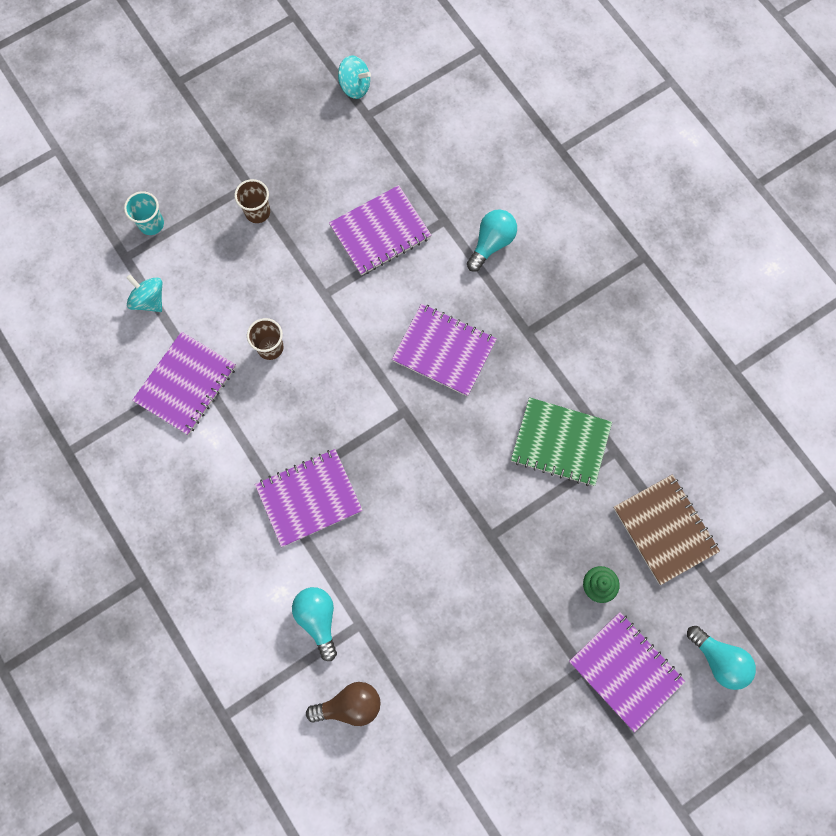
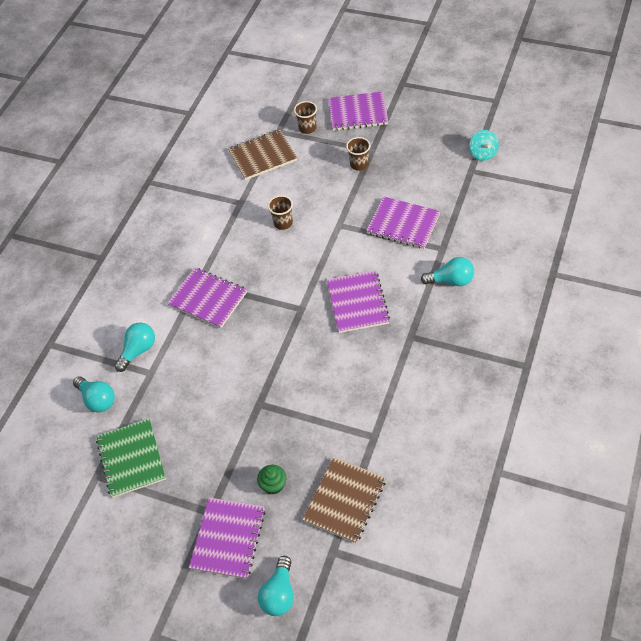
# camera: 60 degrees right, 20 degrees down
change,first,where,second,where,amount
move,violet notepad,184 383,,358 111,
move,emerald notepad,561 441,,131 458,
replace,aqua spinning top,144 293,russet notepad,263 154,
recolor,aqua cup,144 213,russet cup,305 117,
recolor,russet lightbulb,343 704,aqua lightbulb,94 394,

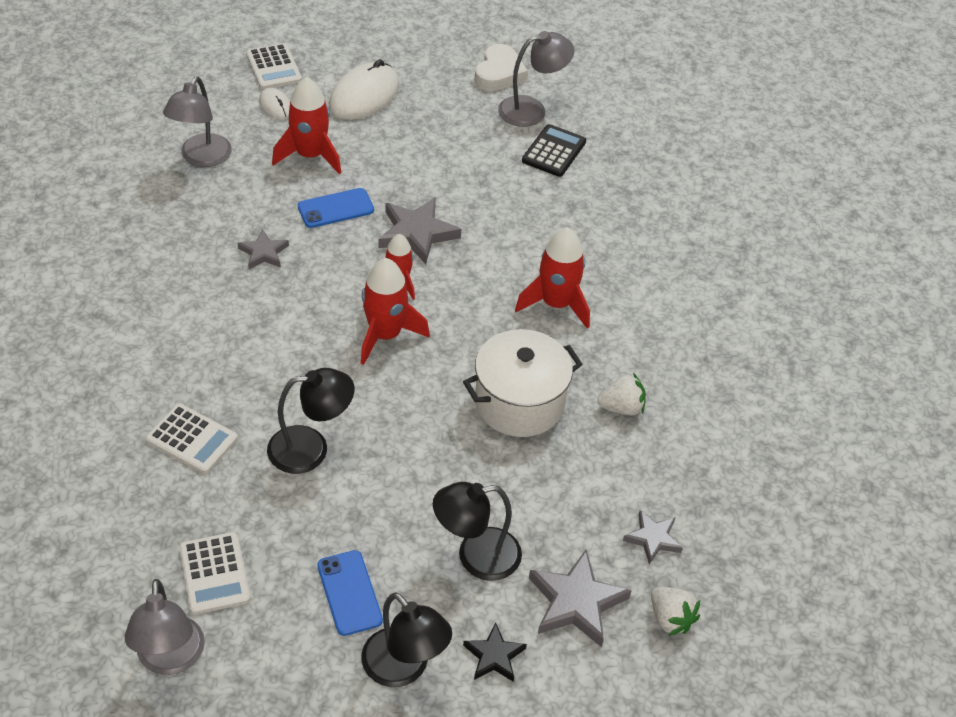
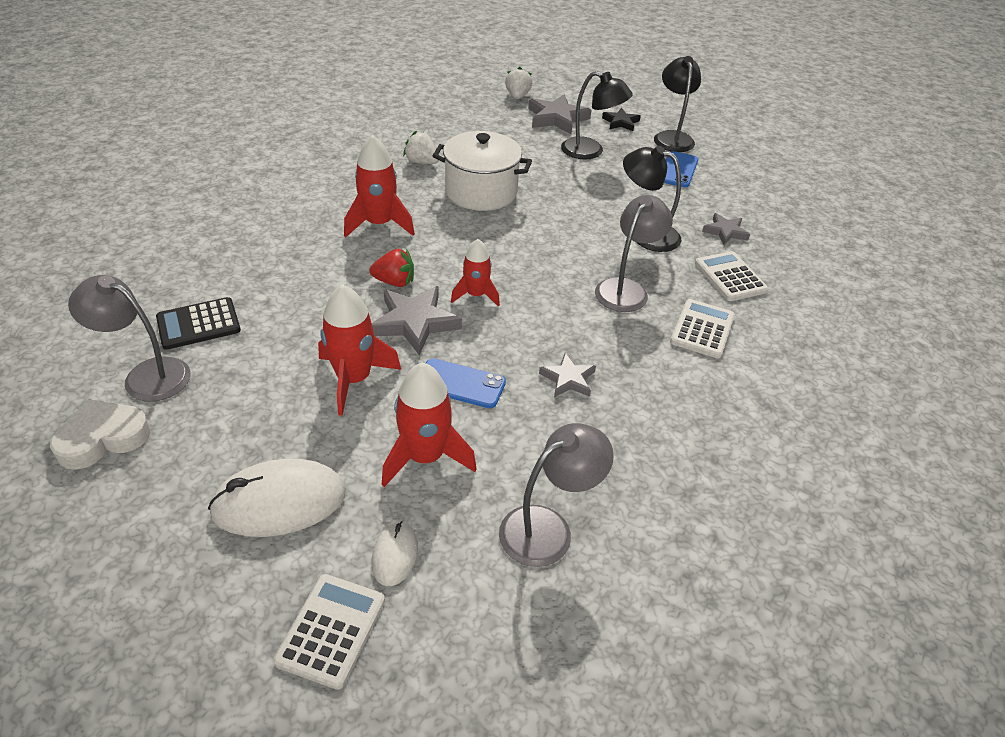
# camera: 140 degrees left, 5 degrees down
change,first,where,second,where,amount
insert,,,red berry,391 268,
move,grey desk lamp,165 627,,634 253,
move,pure white adding machine,215 573,,702 328,
move,red rocket,395 311,,359 350,
move,grey star shape,653 537,,726 229,

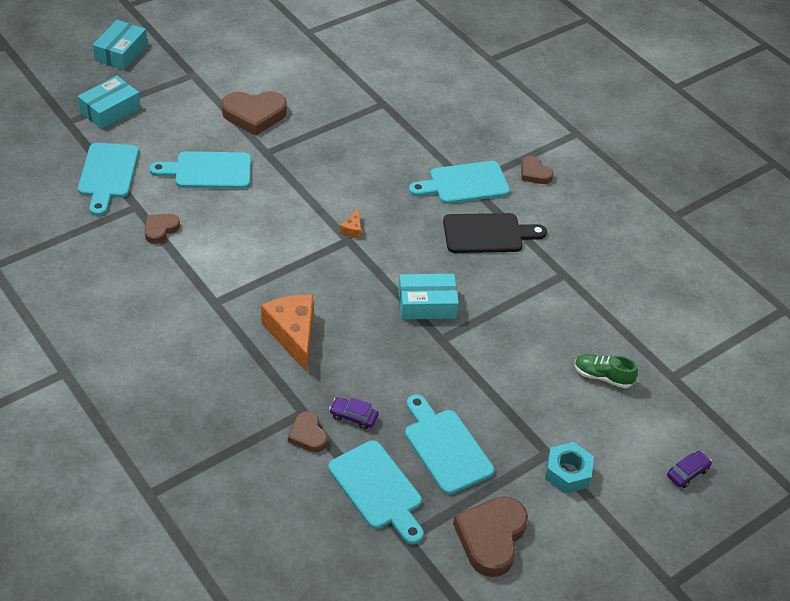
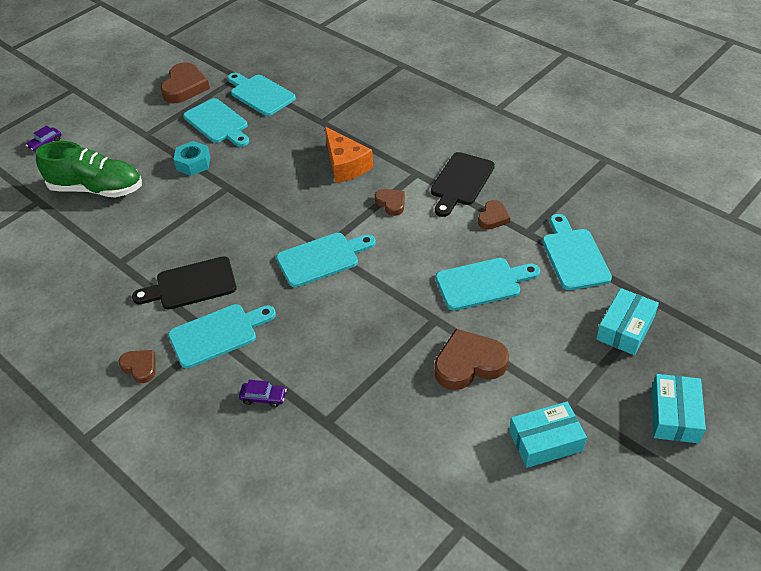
# camera: 175 degrees right, 0 degrees up
change,first,where,second,where,amount
insert,,,jet-black bread board,463 184,
move,russet heart,308 431,,390 202,
move,violet automobile,354 413,,263 393,
move,aqua package,428 297,,548 434,
move,aqua hex nut,569 468,,191 158,
replace,orange-coloured cheese wedge,350 223,aqua bread board,326 260,
resize,emerald shoe,606 371,,89 169,x2.04

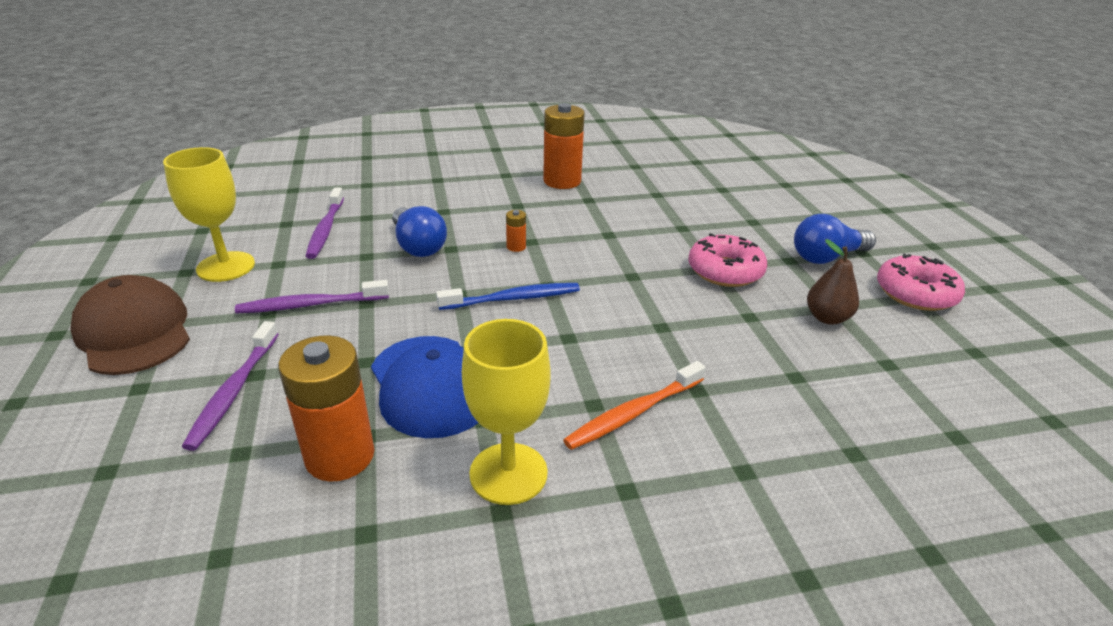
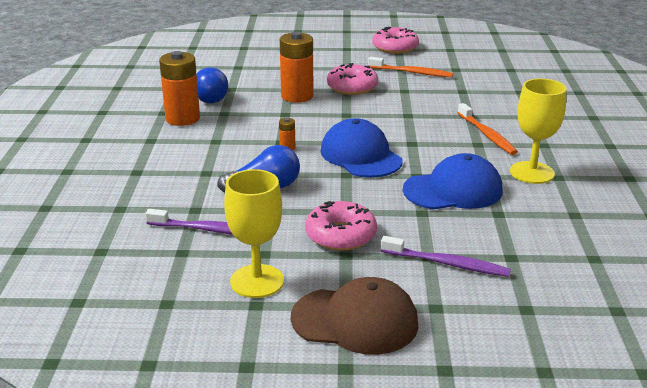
# camera: 75 degrees left, 5 degrees down
change,first,where,second,where,amount
move,orange-coloured power cell,326 408,,297 67,
move,royal blue lightbulb,835 239,,212 85,
replace,violet toothbrush,312 297,rosy donut,341 226,
replace,royal blue toothbrush,508 296,royal blue baseball cap,361 148,
replace,russet pear fruit,833 282,orange-coloured toothbrush,410 67,
rotate,russet baseball cap,130 325,,355 316,150 degrees counterclockwise

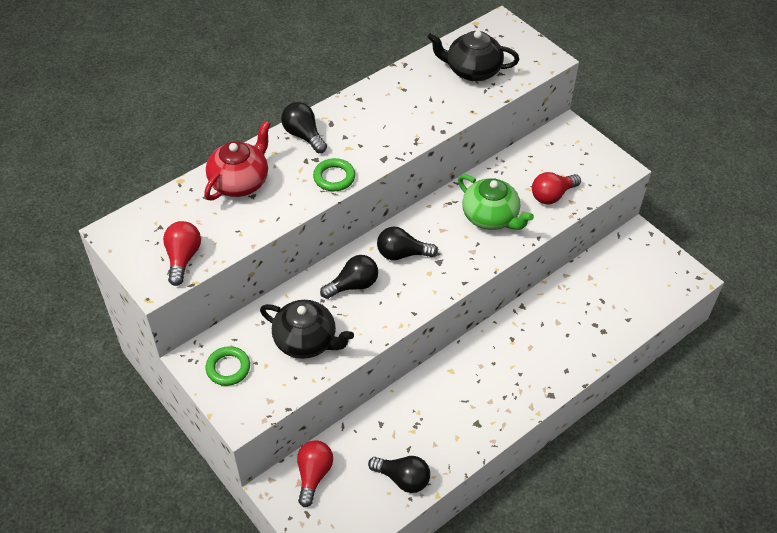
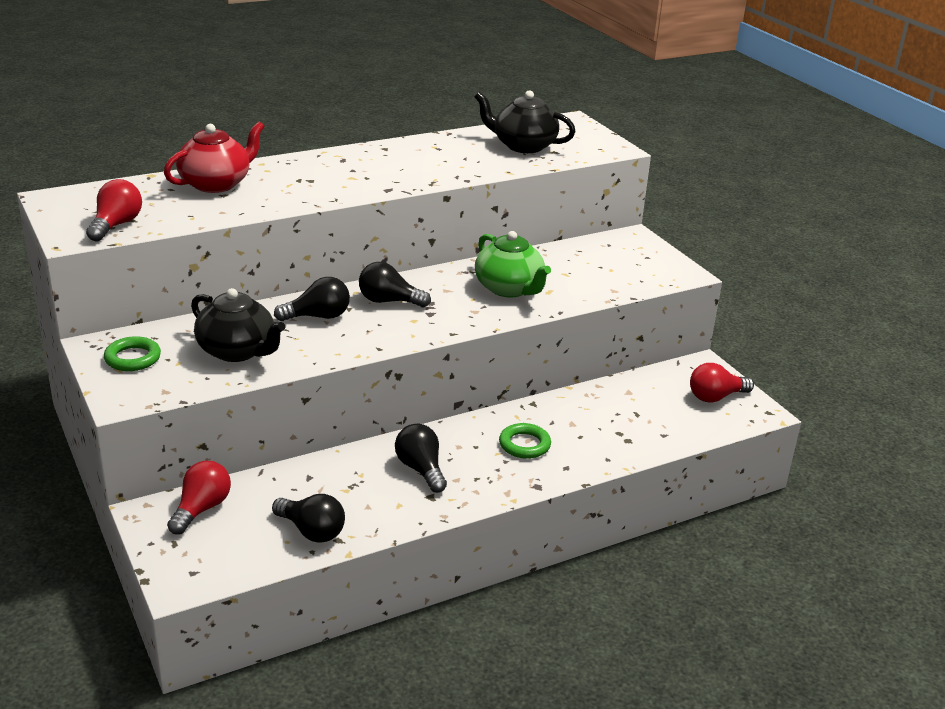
# camera: 10 degrees right, 20 degrees down
change,first,where,second,where,amount
move,jet-black lightbulb,304 127,,421 458,
move,emerald torus,334 174,,525 441,
move,red lightbulb,556 188,,722 383,

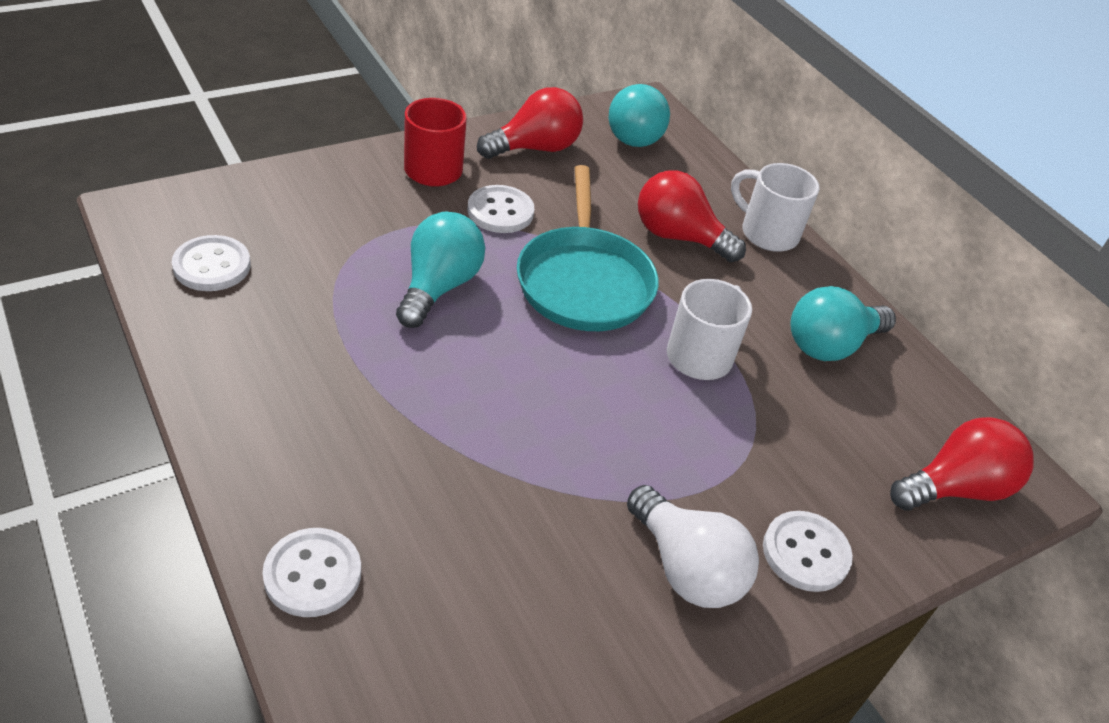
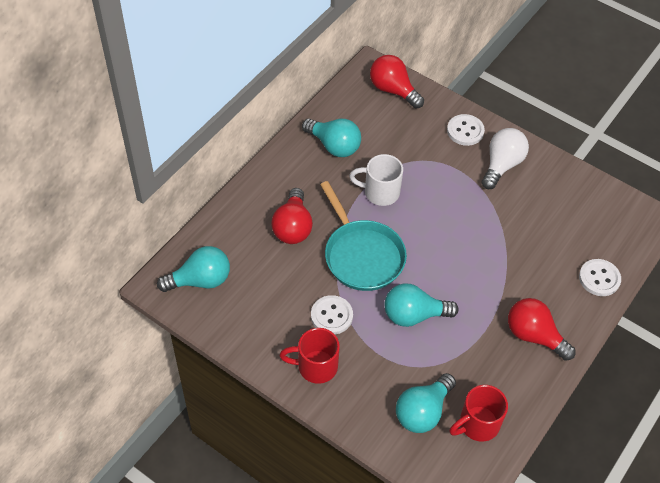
# camera: 110 degrees left, 10 degrees up
change,first,where,second,where,amount
delete,pure white mug,775 207,,,
insert,,,aqua lightbulb,426 403,
move,red lightbulb,530 123,,542 329,
replace,pure white button,211 263,red mug,478 413,
rotate,aqua pan,588 248,,363 236,90 degrees clockwise

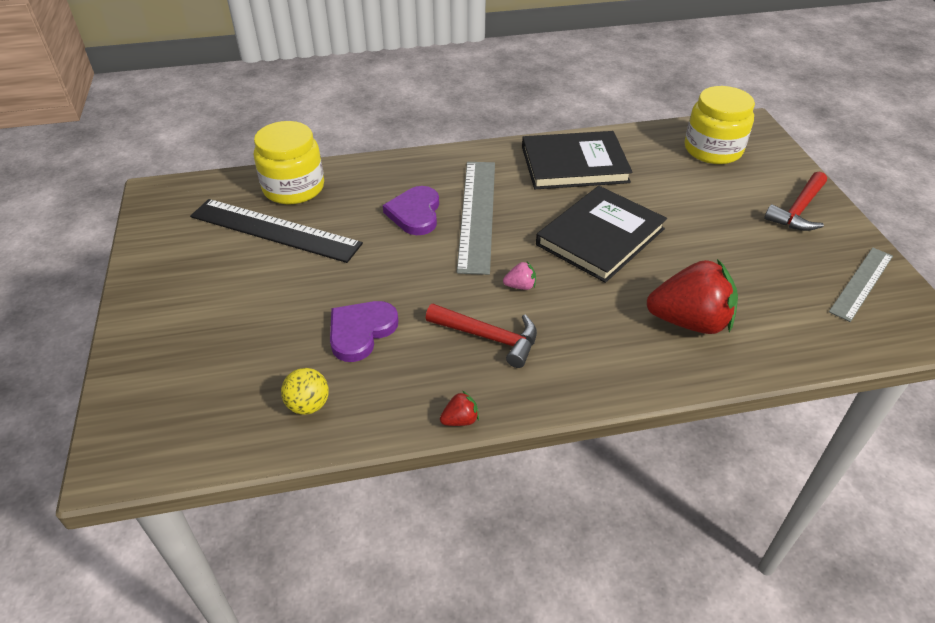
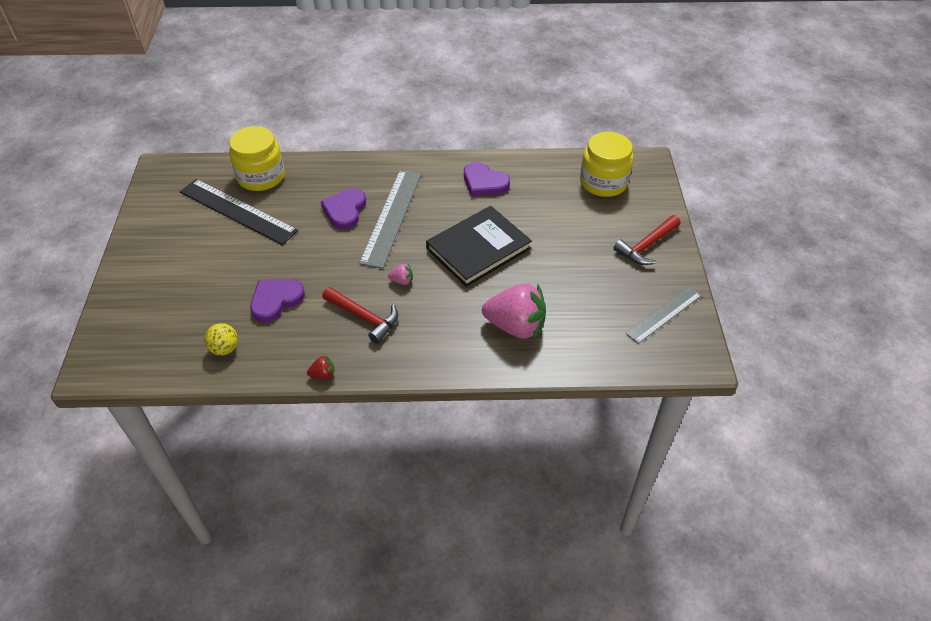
# camera: 10 degrees right, 5 degrees up
change,first,where,second,where,amount
replace,jet-black hardback,577 160,violet heart,487 179,
recolor,red berry,692 296,rosy berry,514 311,

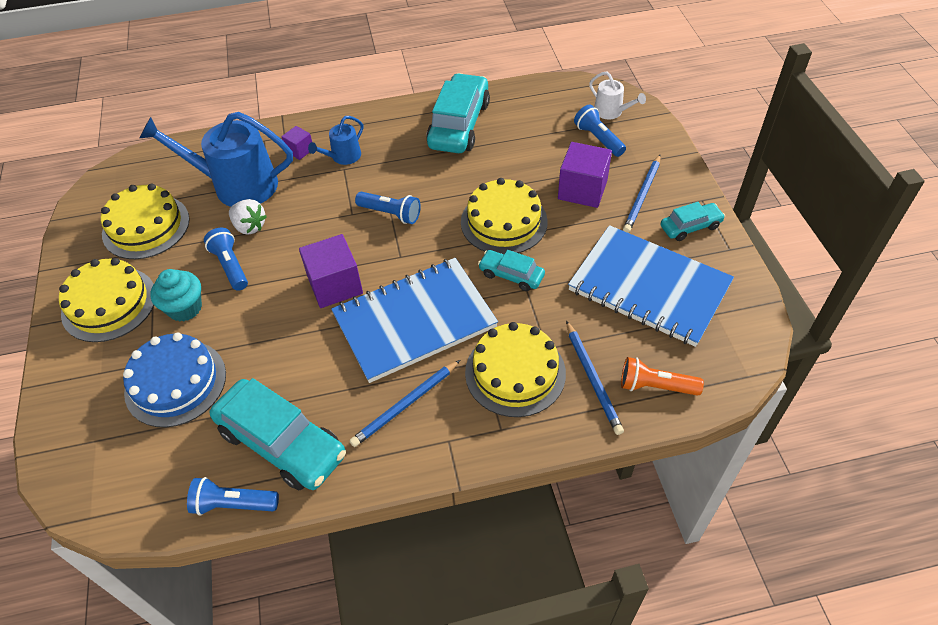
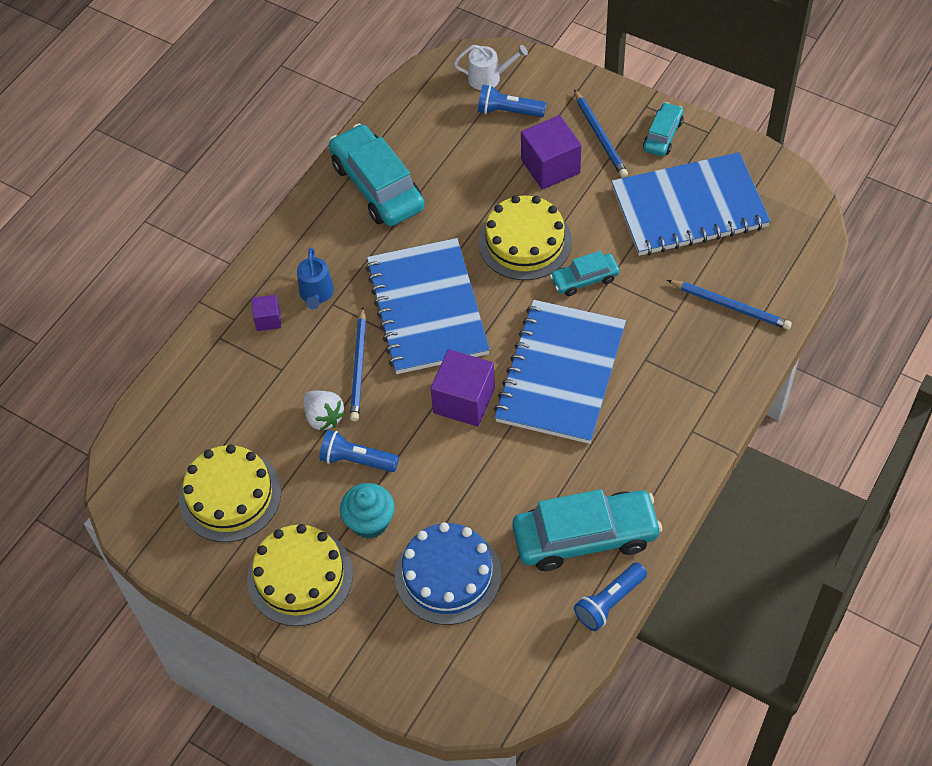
# camera: 45 degrees left, 5 degrees up
change,first,where,second,where,amount
delete,royal blue watering can,216 159,,,
delete,yellow cake,515 369,,,
delete,orange-coloured flashlight,662 376,,,
move,royal blue wooden pencil,404 403,,358 364,
replace,royal blue flashlight,388 208,royal blue notepad,428 306,
rotate,pure white berry,248 217,,324 411,60 degrees clockwise

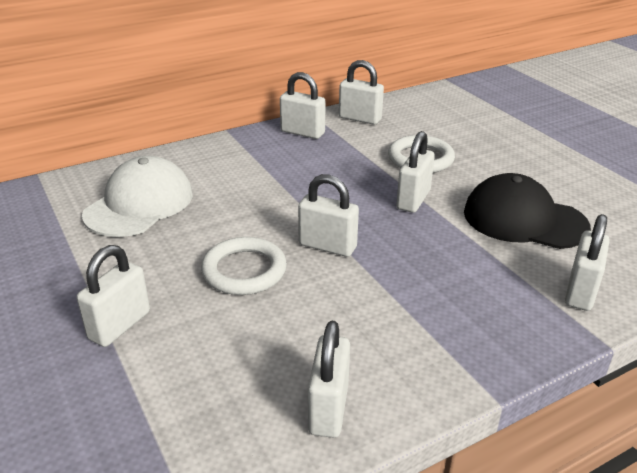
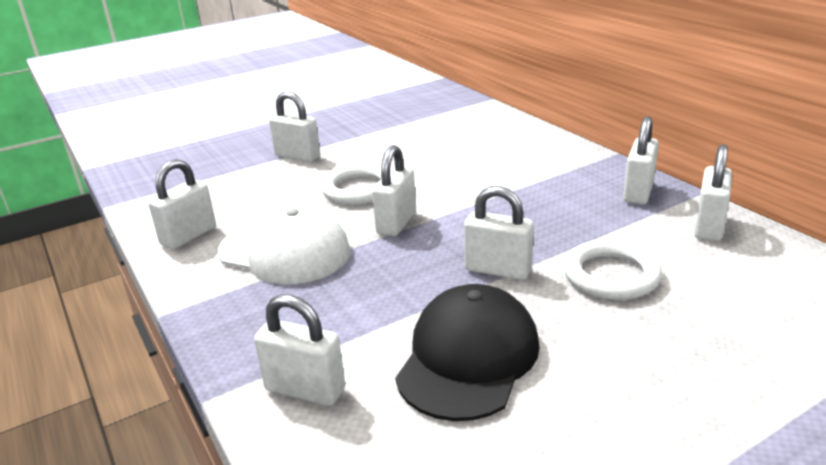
# camera: 90 degrees right, 5 degrees down
change,first,where,second,where,amount
move,pure white baseball cap,137 196,,284 245,
rotate,pure white lock,329 379,,182 204,60 degrees counterclockwise

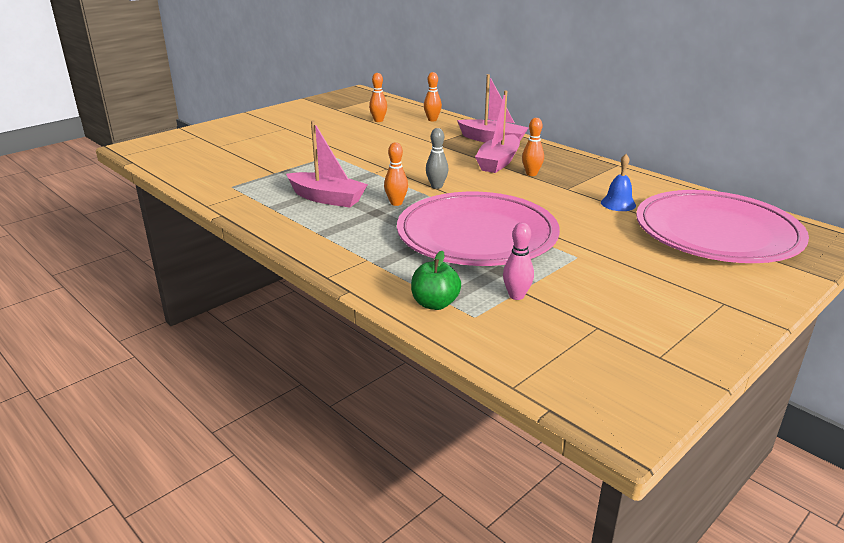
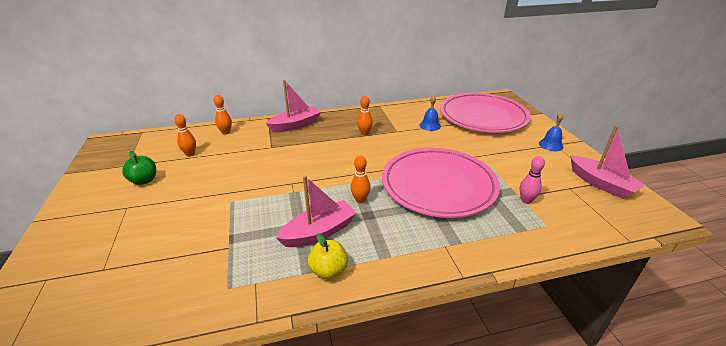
# camera: 60 degrees left, 5 degrees up
change,first,where,second,where,amount
delete,grey skittle,437 158,,,
insert,,,yellow apple fruit,328 256,
insert,,,royal blue hand bell,551 132,
move,emerald apple fruit,436 280,,139 168,
move,rosy sailboat,497 131,,607 162,

